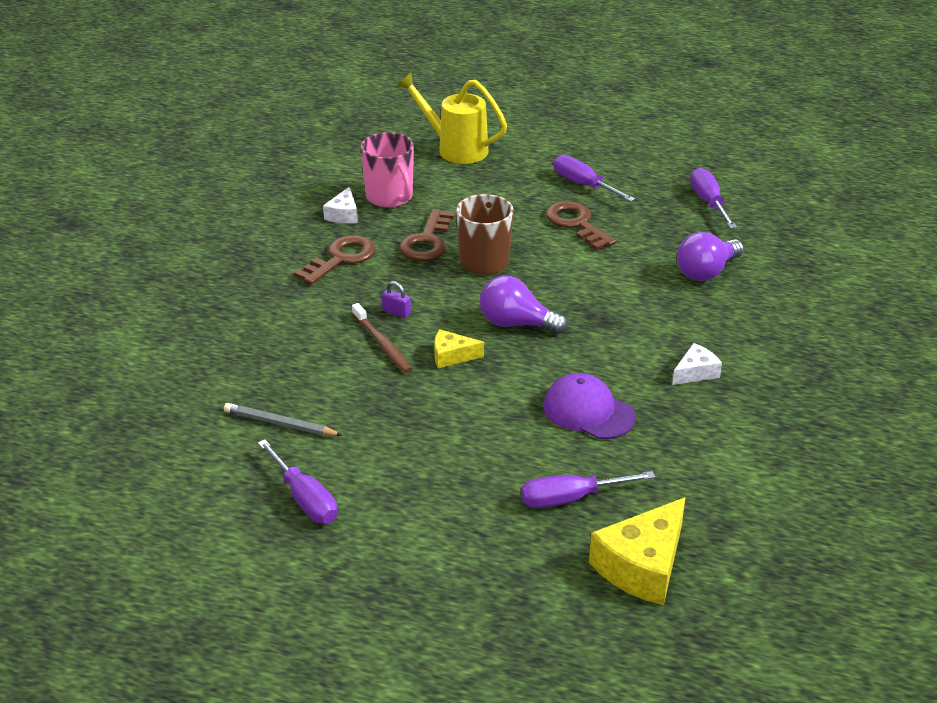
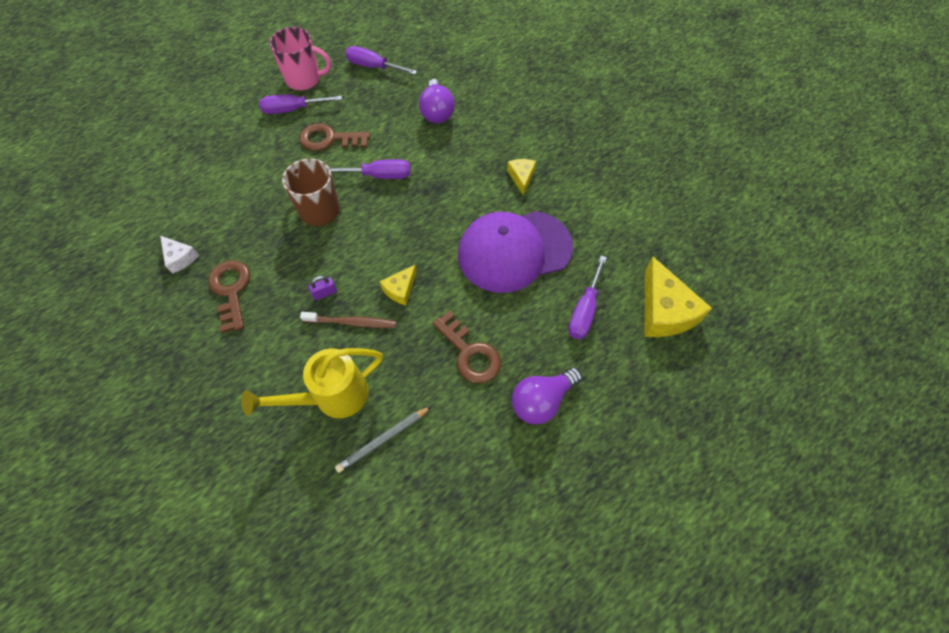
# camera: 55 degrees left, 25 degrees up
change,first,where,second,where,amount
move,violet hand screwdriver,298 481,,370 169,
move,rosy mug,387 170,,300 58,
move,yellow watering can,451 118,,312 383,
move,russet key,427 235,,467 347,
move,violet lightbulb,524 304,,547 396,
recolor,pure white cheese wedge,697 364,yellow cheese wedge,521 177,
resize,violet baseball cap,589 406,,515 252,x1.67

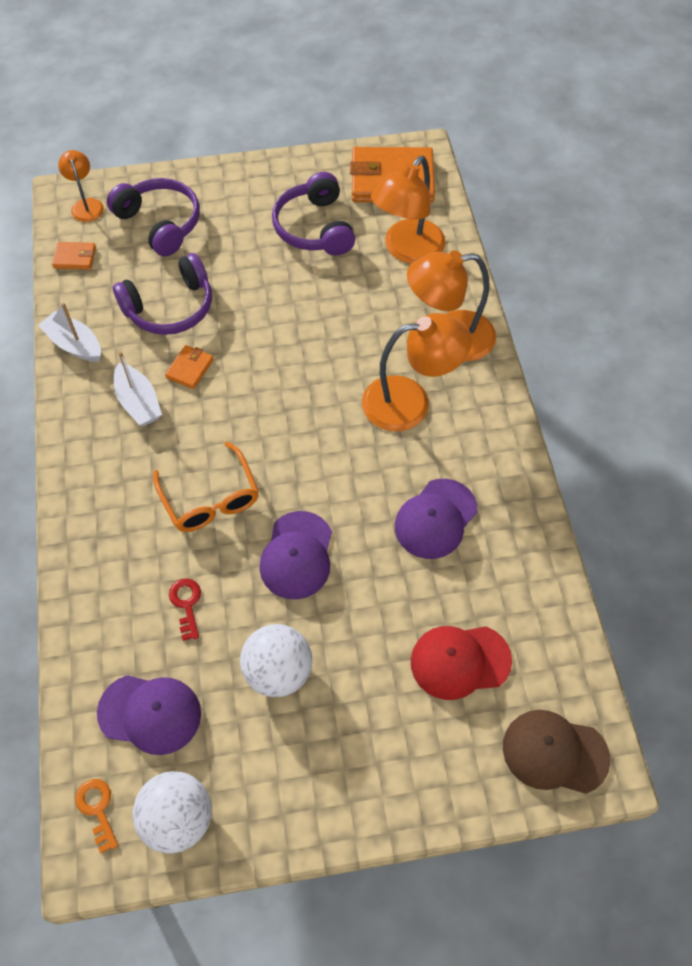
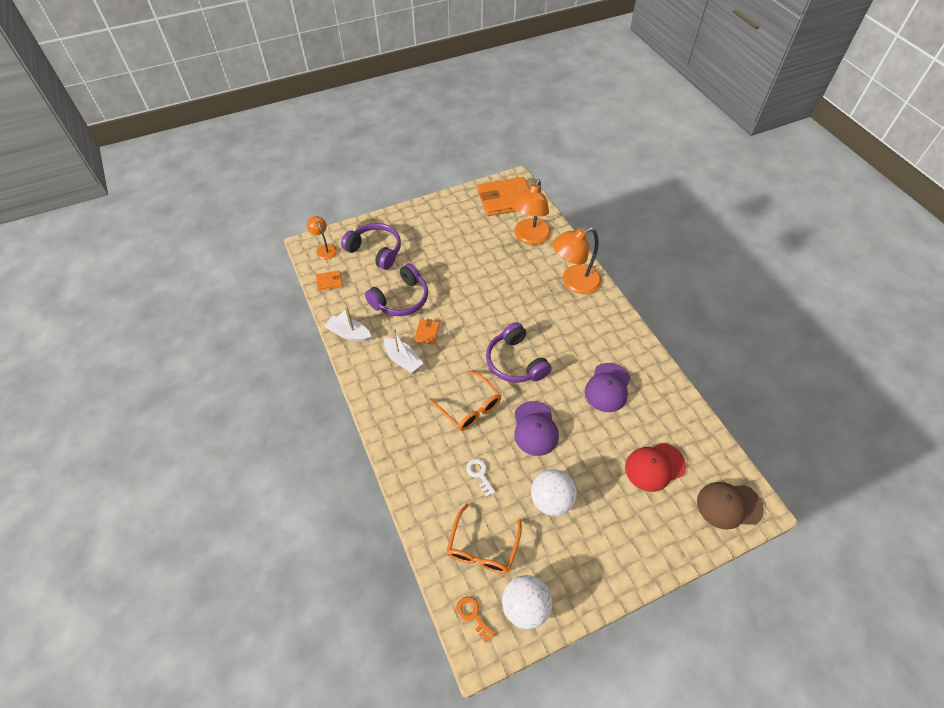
# camera: 15 degrees left, 5 degrees down
change,first,where,second,where,amount
delete,orange-coloured desk lamp,417 372,,,
move,violet headphones,313 213,,519 352,
replace,violet baseball cap,149 715,orange-coloured spectacles,484 538,
recolor,red key,185 610,pure white key,481 478,

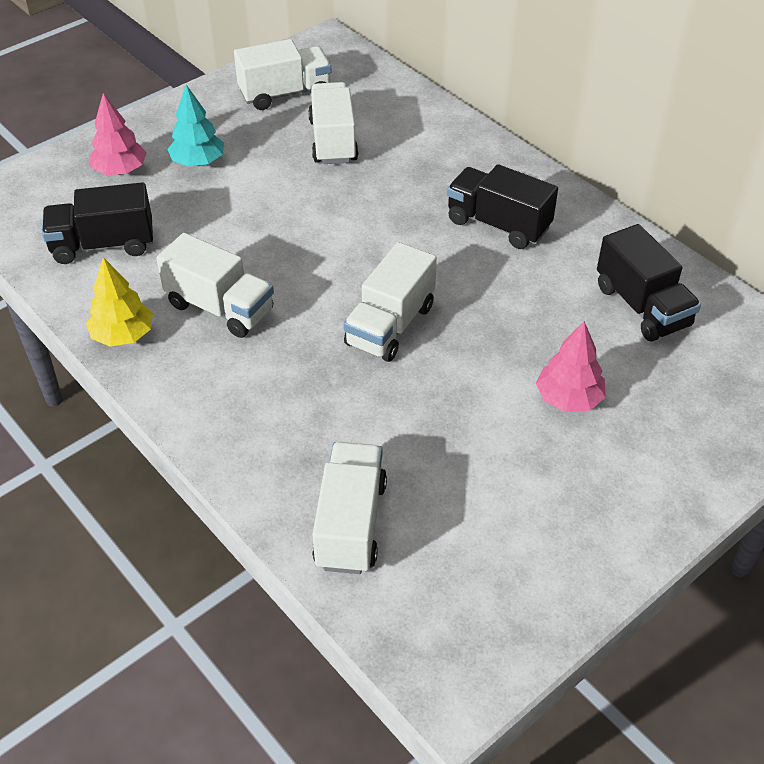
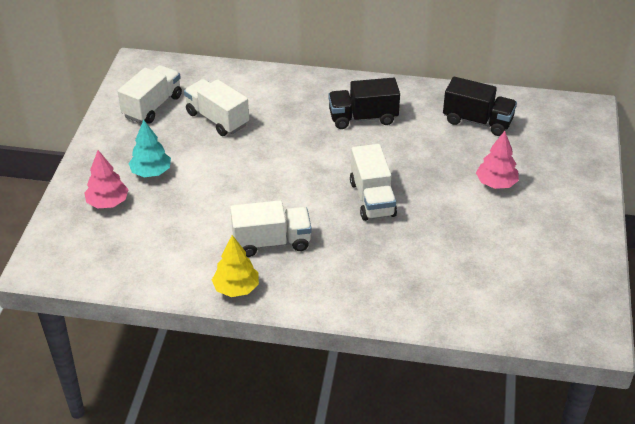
# camera: 40 degrees left, 5 degrees down
change,first,where,second,where,amount
delete,jet-black lorry,97 223,,,
delete,pure white lorry,349 508,,,

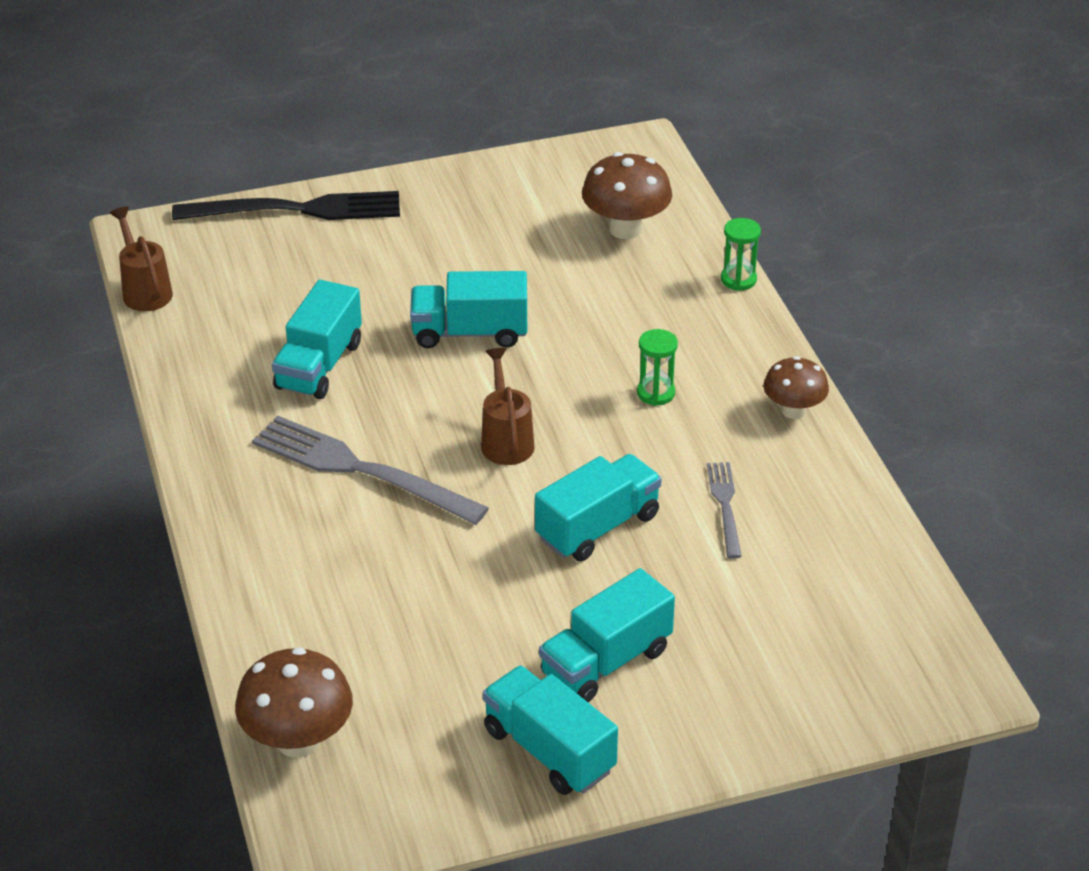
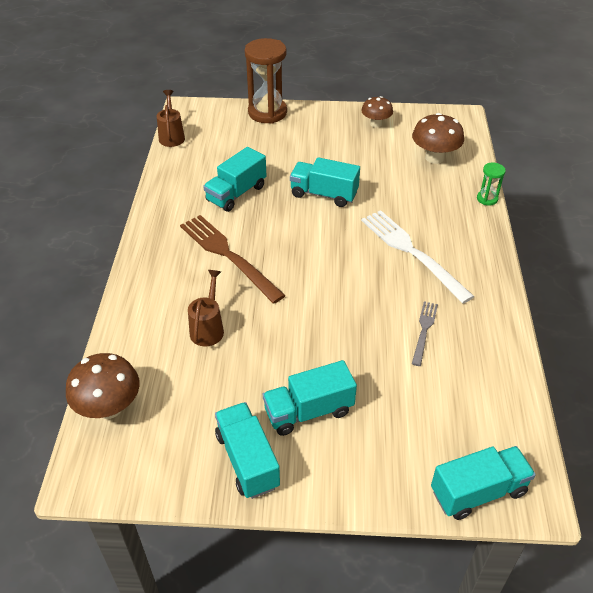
# camera: 20 degrees right, 5 degrees up
change,first,where,second,where,amount
move,russet watering can,508 406,,206 308,
move,aqua lorry,598 507,,483 483,
move,russet toadstool,796 387,,377 112,
replace,jet-black fork,286 205,russet sandglass,266 81,
replace,emerald sandglass,657 367,pure white fork,417 257,
recolor,grey fork,370 470,russet fork,233 259,

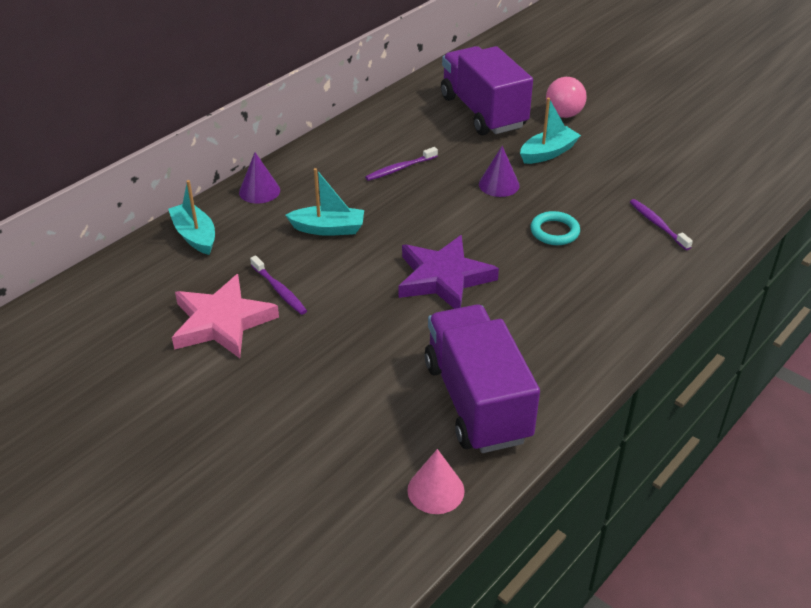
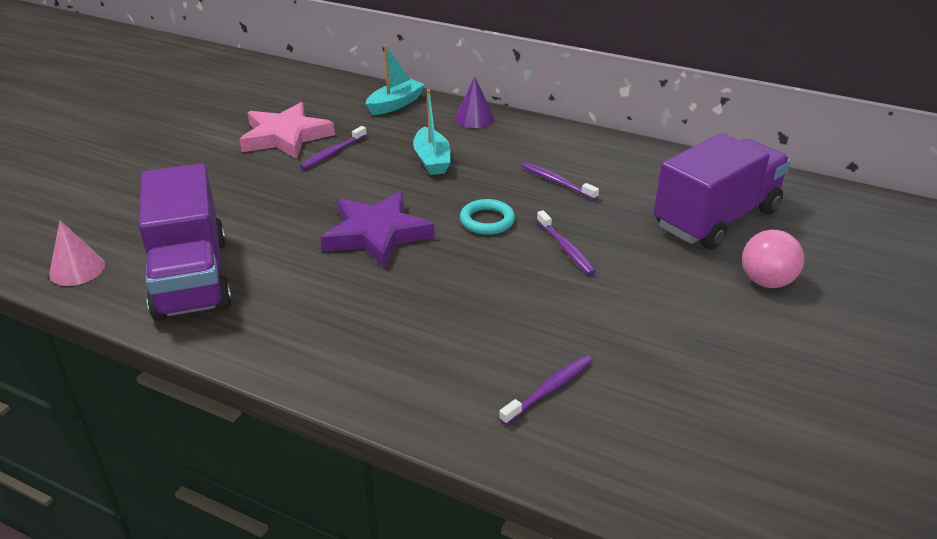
# camera: 75 degrees right, 5 degrees down
change,first,where,second,where,amount
delete,aqua sailboat,550 131,,,
move,aqua torus,555 228,,487 217,
replace,violet solid cone,499 171,violet toothbrush,566 242,
rotate,violet lorry,482 379,,185 242,105 degrees clockwise

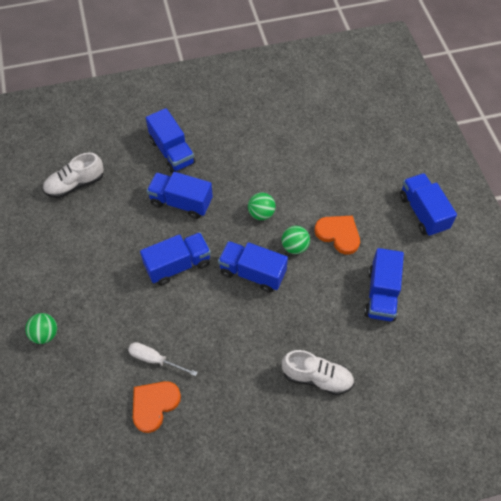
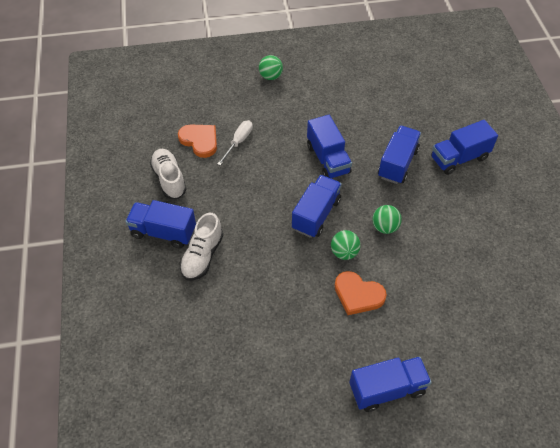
# camera: 95 degrees right, 5 degrees down
change,first,where,second,where,amount
move,pure white shoe,73 175,,168 174,
move,royal blue lorry,384 284,,160 224,
rotate,orange-coloured heart,337 235,,361 293,75 degrees clockwise

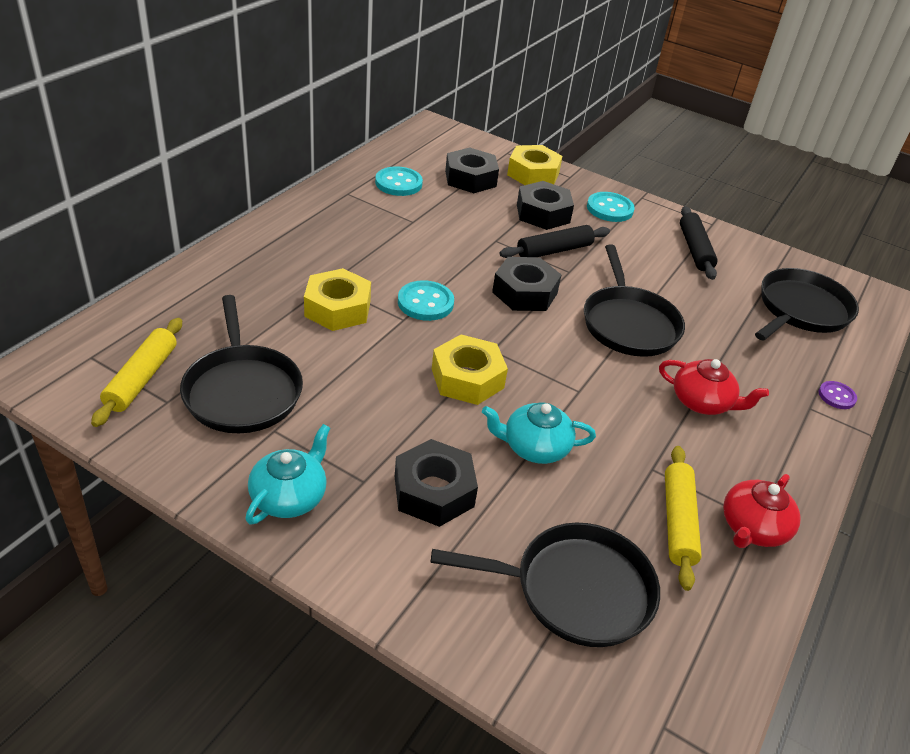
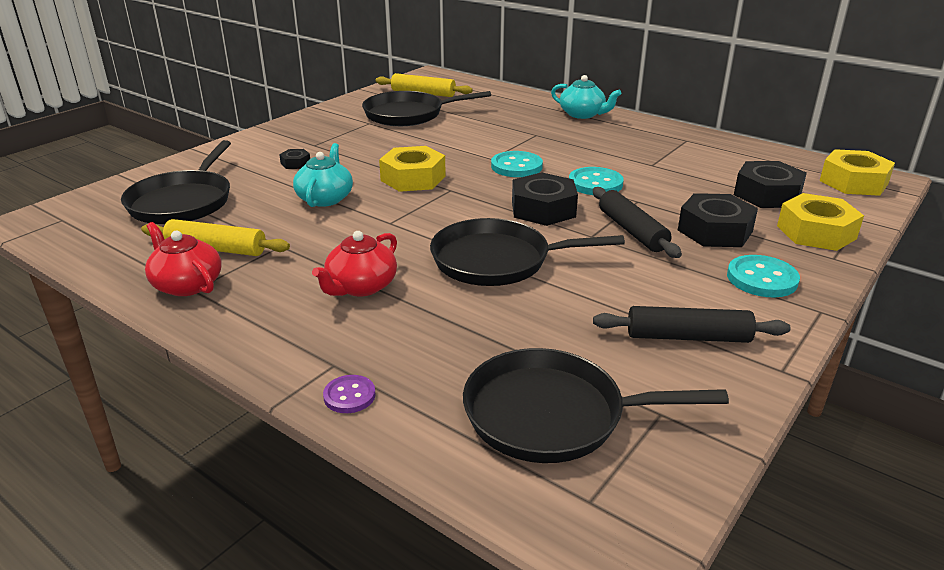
# camera: 100 degrees right, 10 degrees down
change,first,where,second,where,amount
move,aqua china teapot,287 474,,586 97,
move,yellow hex nut,337 299,,857 172,
move,aqua button,399 181,,596 181,
rotate,jet-black pan,807 304,,596 405,135 degrees clockwise
resize,jet-black hex nut,436 483,,294 159,x0.48

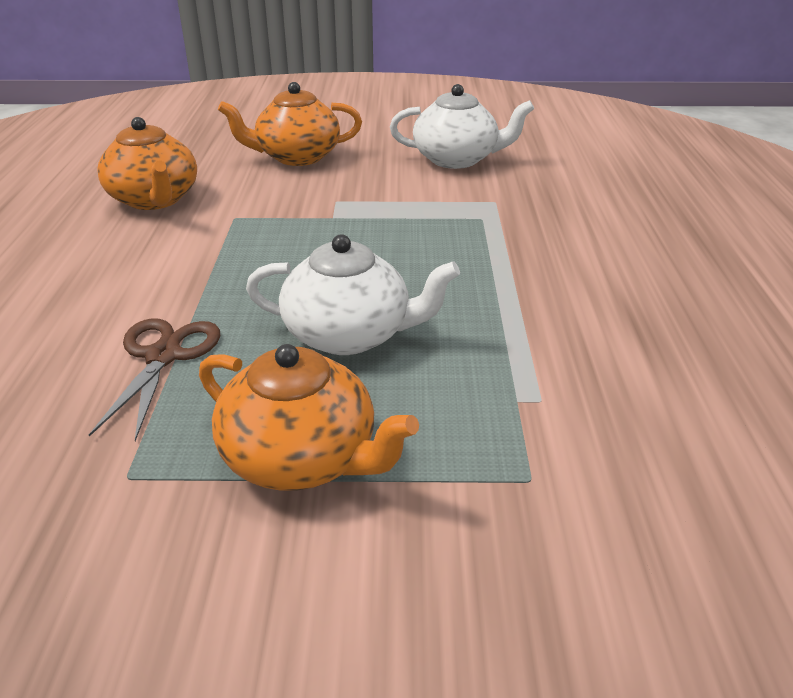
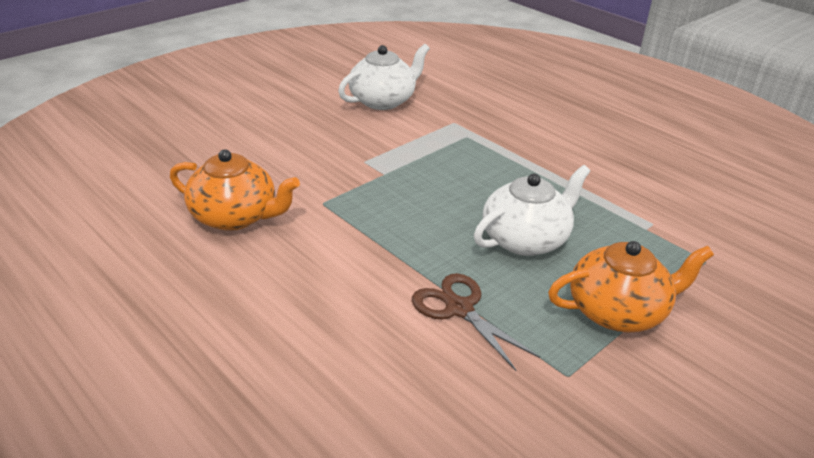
# camera: 45 degrees left, 0 degrees up
change,first,where,second,where,amount
delete,orange-coloured china teapot,290 124,,,

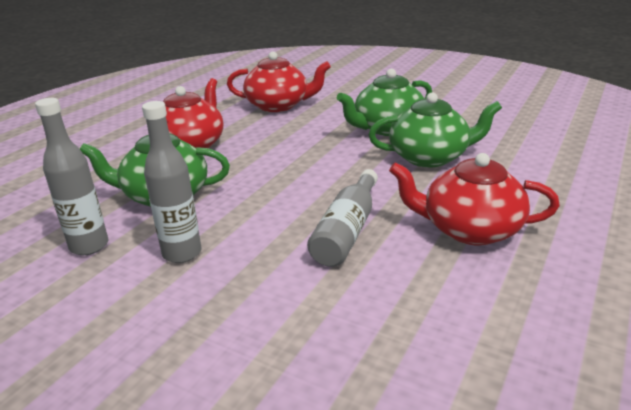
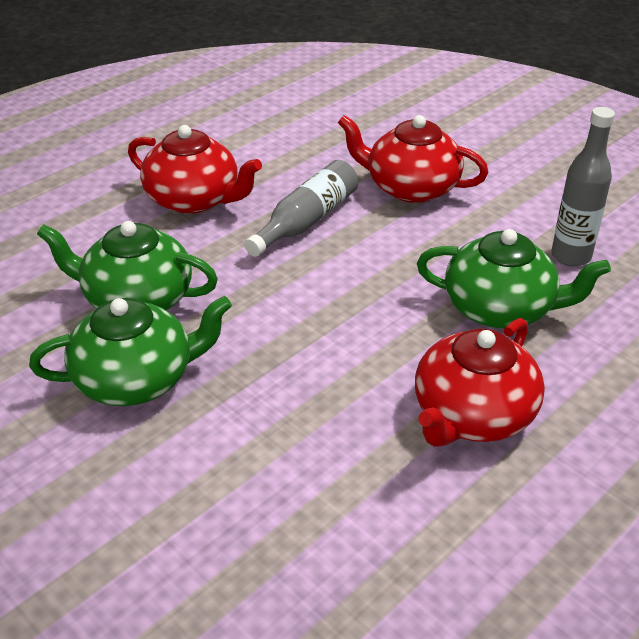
# camera: 165 degrees left, 10 degrees up
change,first,where,second,where,amount
delete,grey flask,171 182,,,
move,red china teapot,279 81,,413 159,

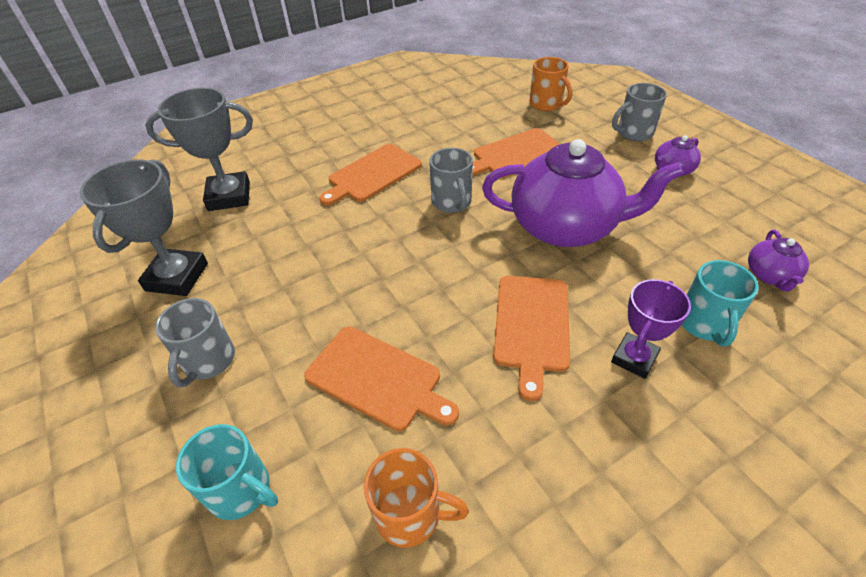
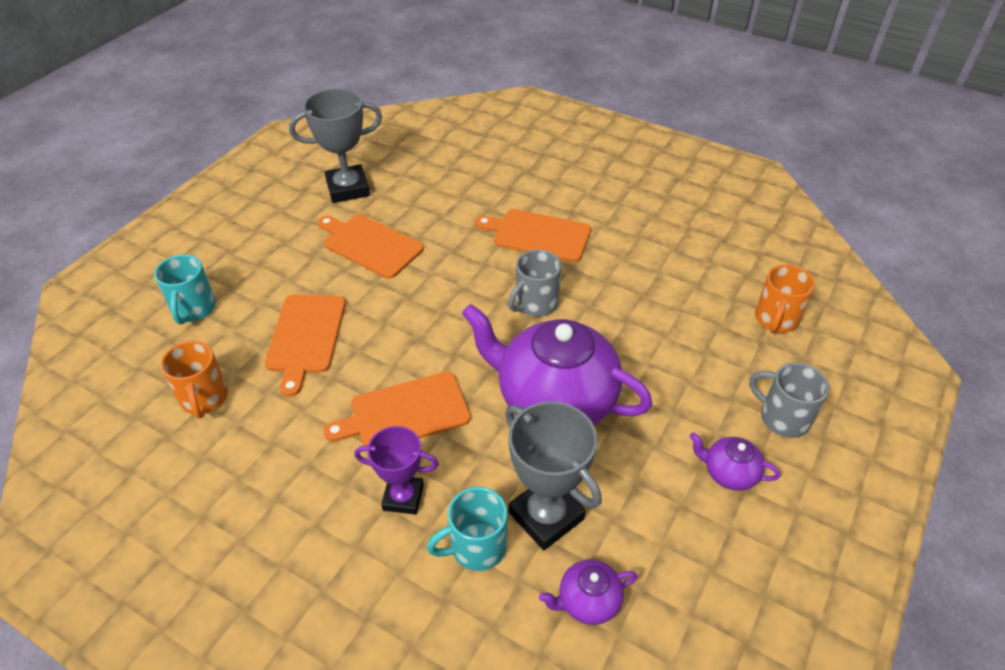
# camera: 60 degrees right, 0 degrees up
change,first,where,second,where,amount
delete,grey mug,195 342,,,
move,grey prize cup,199 149,,553 475,
move,orange-coloured bread board,516 153,,371 247,
rotate,violet china teapot,582 193,,557 364,135 degrees clockwise

